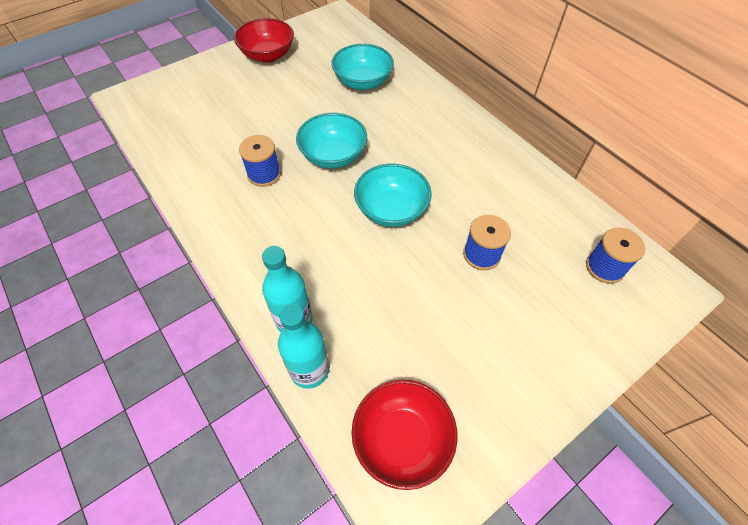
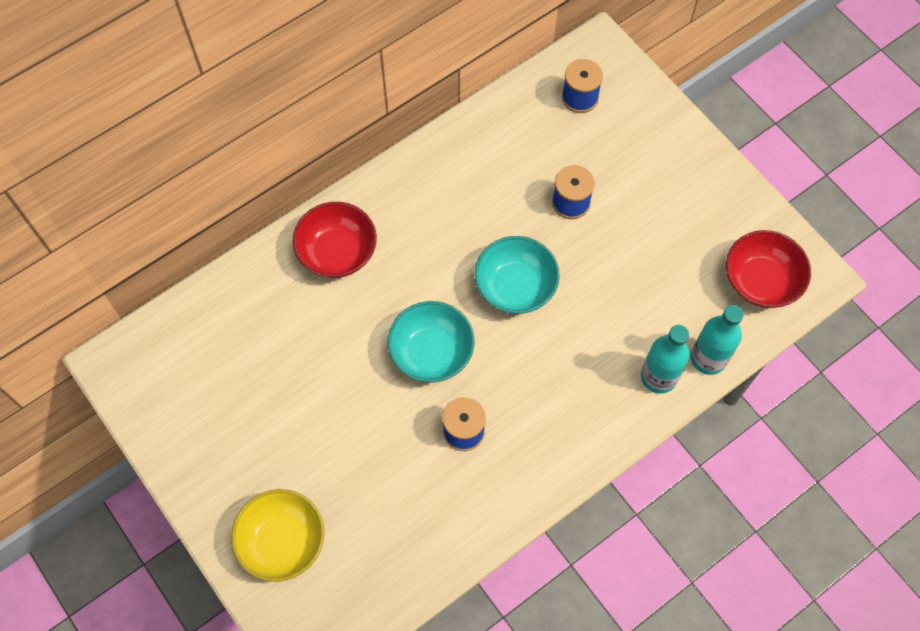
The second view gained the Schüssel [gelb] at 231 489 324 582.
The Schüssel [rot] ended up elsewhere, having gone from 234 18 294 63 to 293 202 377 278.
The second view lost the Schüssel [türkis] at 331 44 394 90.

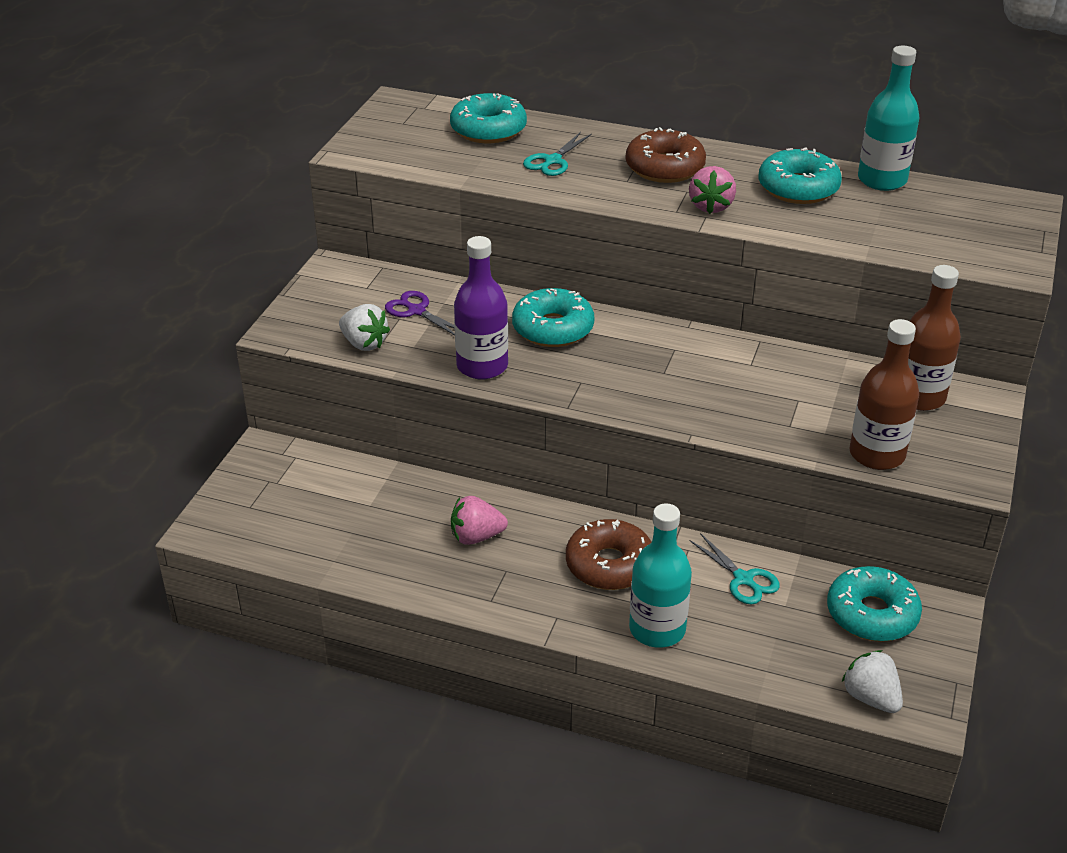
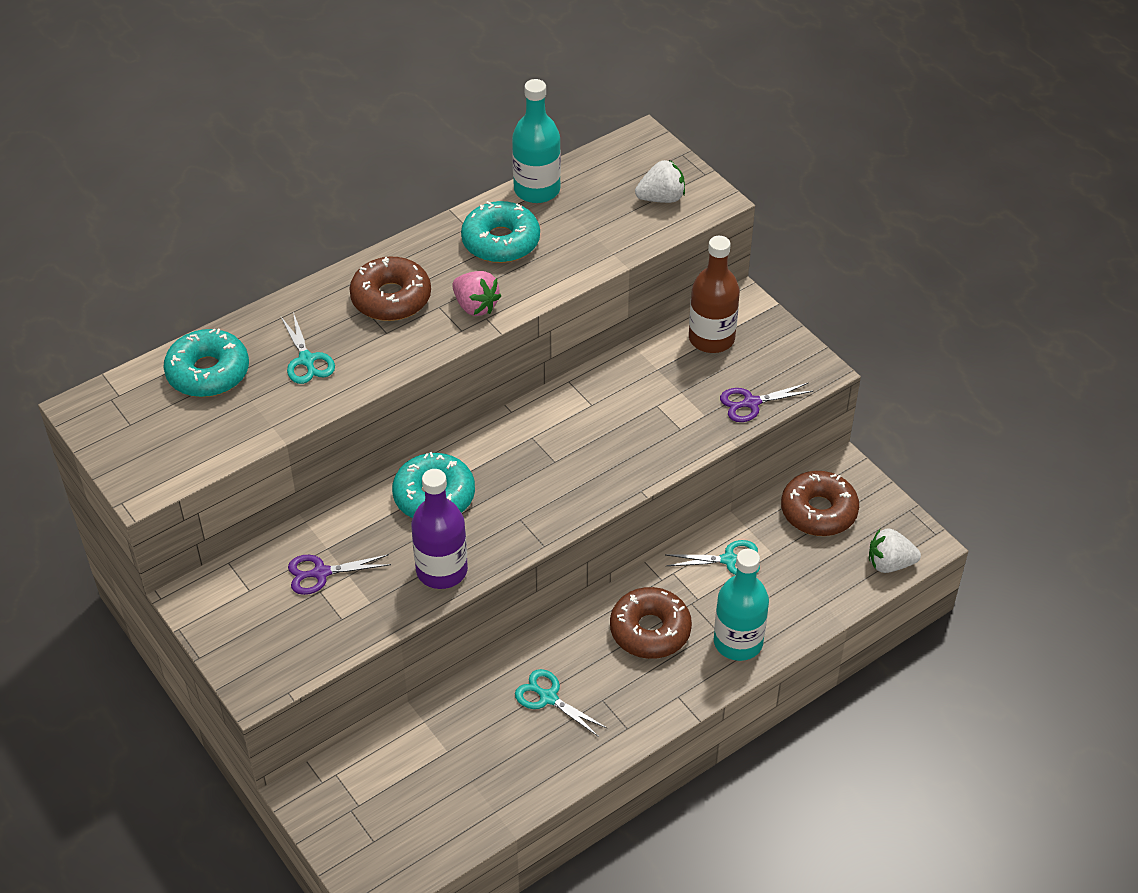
Where the Erdbeere [rosa] stood at 451 496 508 545, the Schere [türkis] came to stand at 515 669 607 737.
The Erdbeere [weiß] ended up elsewhere, having gone from 339 304 390 351 to 635 160 685 203.
Where the Flasche [braun] stood at 850 319 919 470, the Schere [lila] came to stand at 720 383 814 422.
What was the Donut [türkis] at 827 566 922 642 turned into the Donut [braun] at 781 471 859 536.

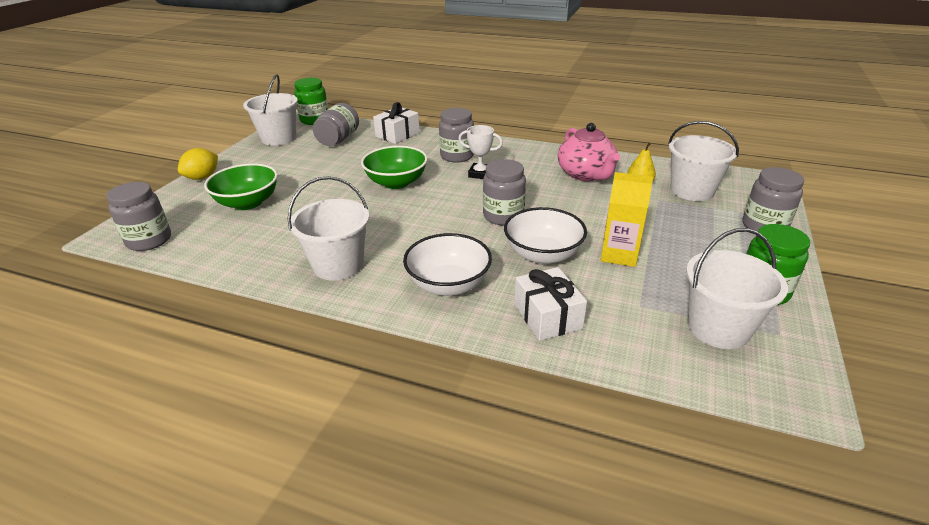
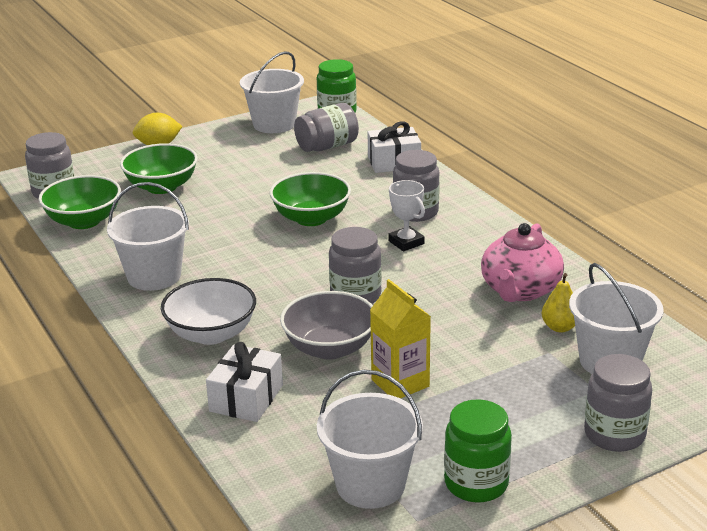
The second view gained the Schüssel [grün] at 39 175 121 229.
What was the Schüssel [weiß] at 504 207 587 264 turned into the Schüssel [grau] at 280 291 373 360.

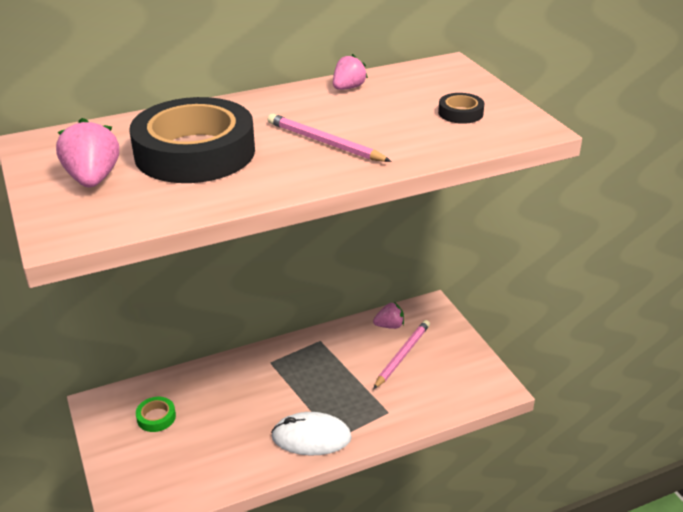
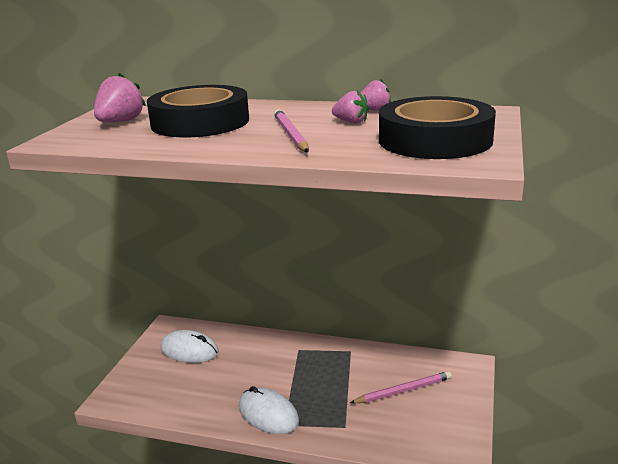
Where the Klebeband [grün] stood at 136 397 176 432, the Computermaus [weiß] came to stand at 161 330 219 363.
The Erdbeere [rosa] ended up elsewhere, having gone from 373 302 404 329 to 332 90 369 124.
The size of the Klebeband [schwarz] at 438 93 484 124 changed by a factor of 2.47.

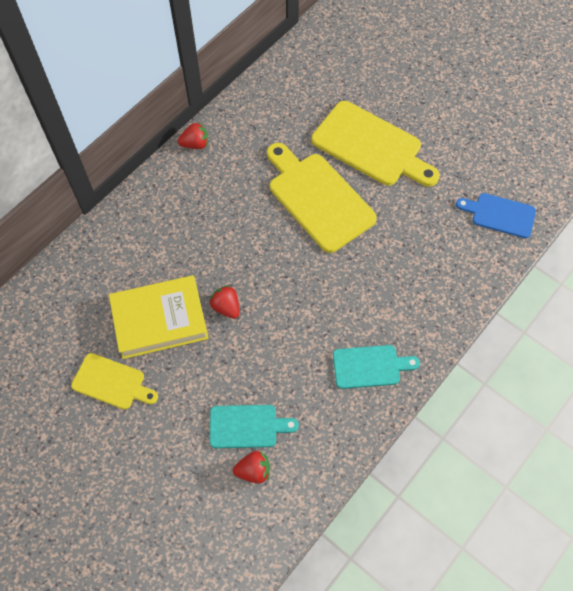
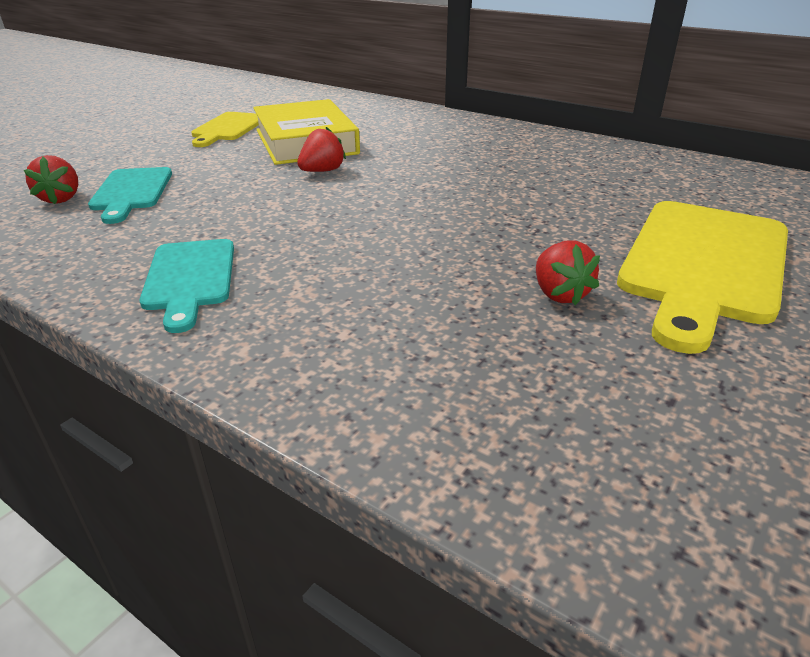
The Erdbeere [rot] ended up elsewhere, having gone from 178 122 208 149 to 536 241 600 305.
The second view lost the Schneidebrett [gelb] at 267 143 377 253.
The second view lost the Schneidebrett [blau] at 456 193 536 238.

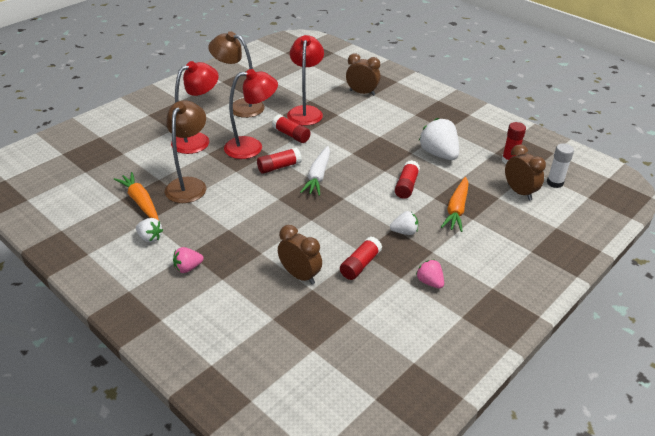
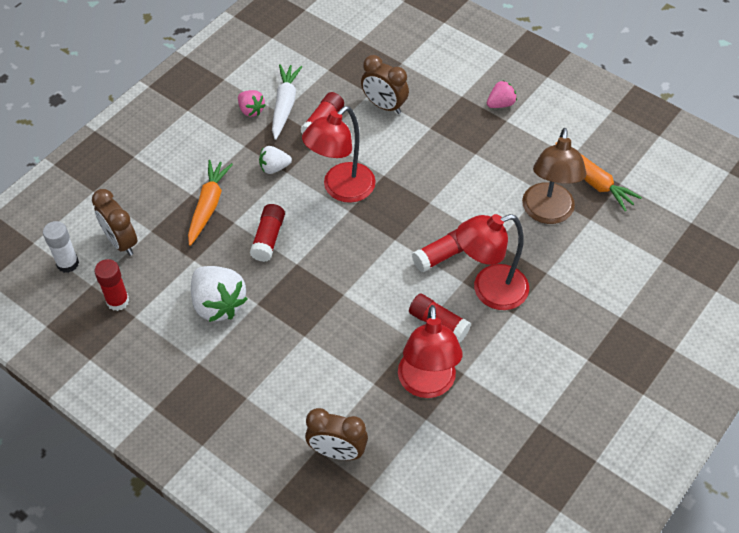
The Karotte [weiß] ended up elsewhere, having gone from 300 146 330 196 to 272 64 302 140.
The Lampe [rot] ended up elsewhere, having gone from 171 61 219 154 to 302 106 376 203.
The second view lost the Erdbeere [weiß] at 136 218 163 243.
The second view lost the Lampe [braun] at 208 31 265 118.

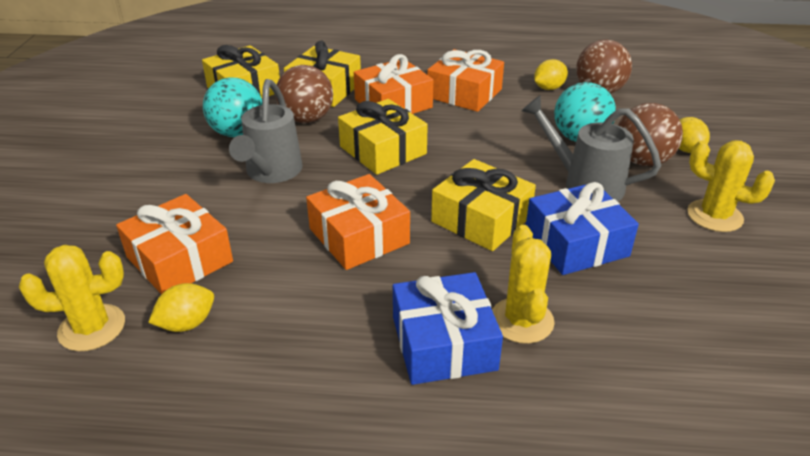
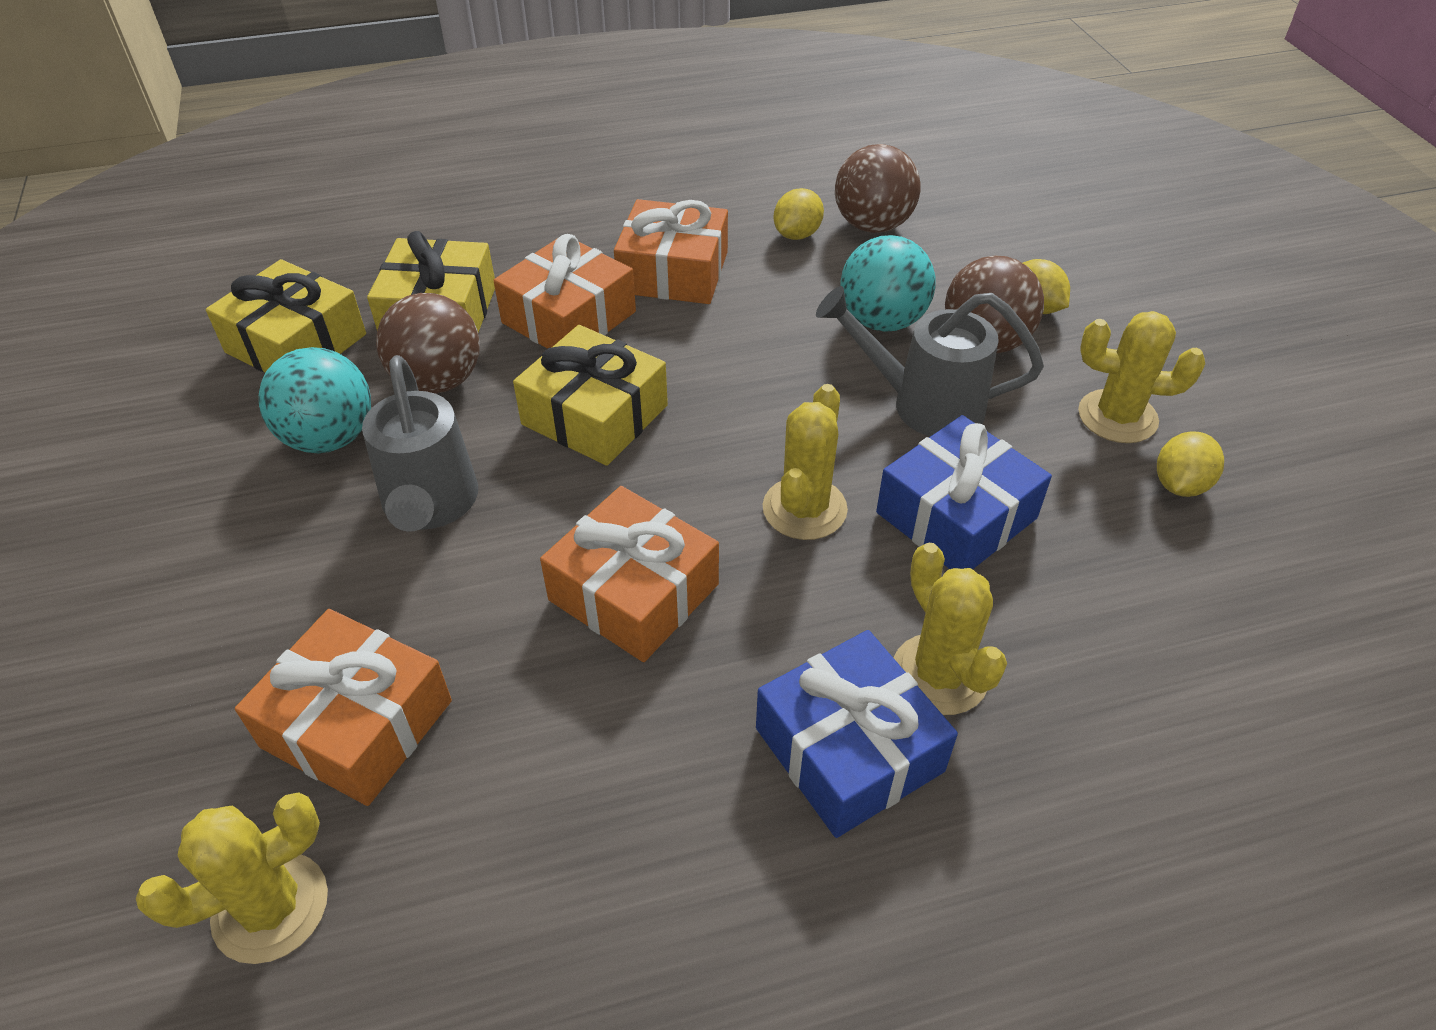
Where the Geschenk [gelb] stood at 431 159 536 251, the Kaktus [gelb] came to stand at 763 384 848 540.
The Zitrone [gelb] ended up elsewhere, having gone from 148 283 214 332 to 1157 431 1224 497.

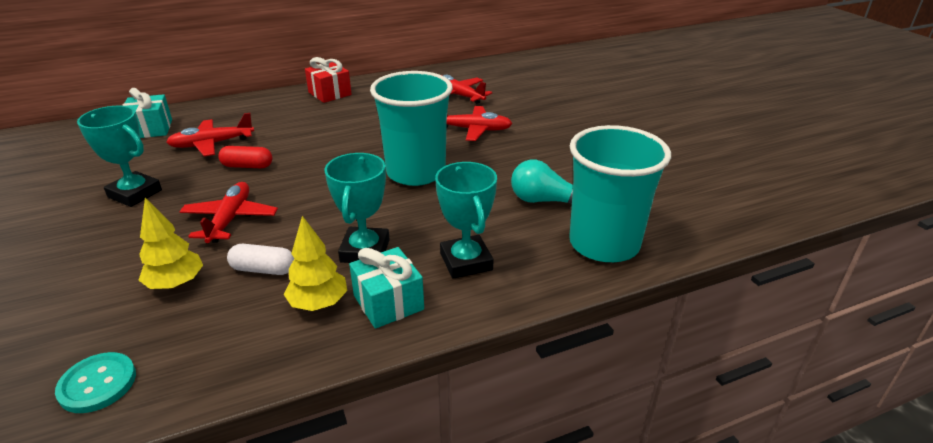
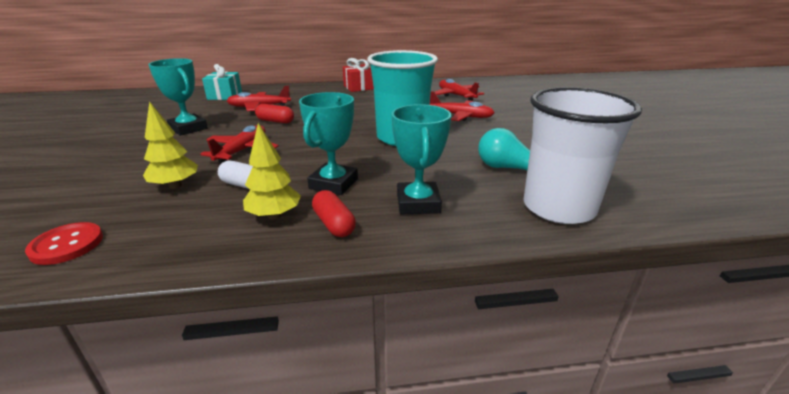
What was the Knopf [türkis] at 55 352 136 413 turned into the Knopf [rot] at 25 222 103 265.
Where the Geschenk [türkis] stood at 349 247 424 329, the Kapsel [rot] came to stand at 312 190 356 237.
What was the Becher [türkis] at 569 125 671 262 turned into the Becher [weiß] at 524 87 642 224.

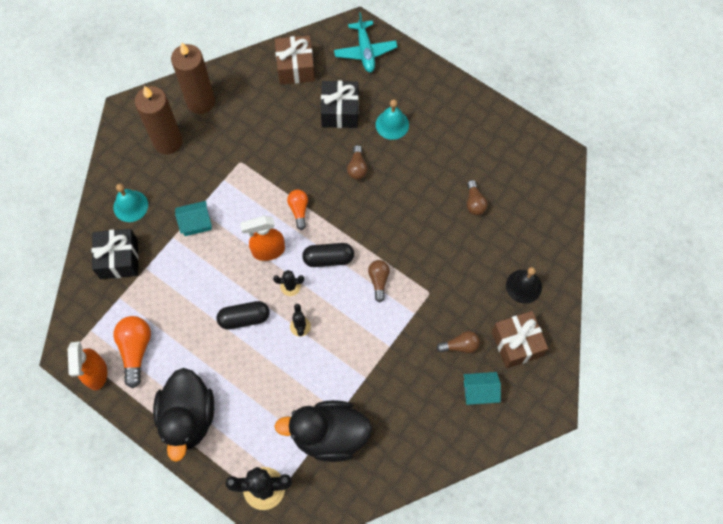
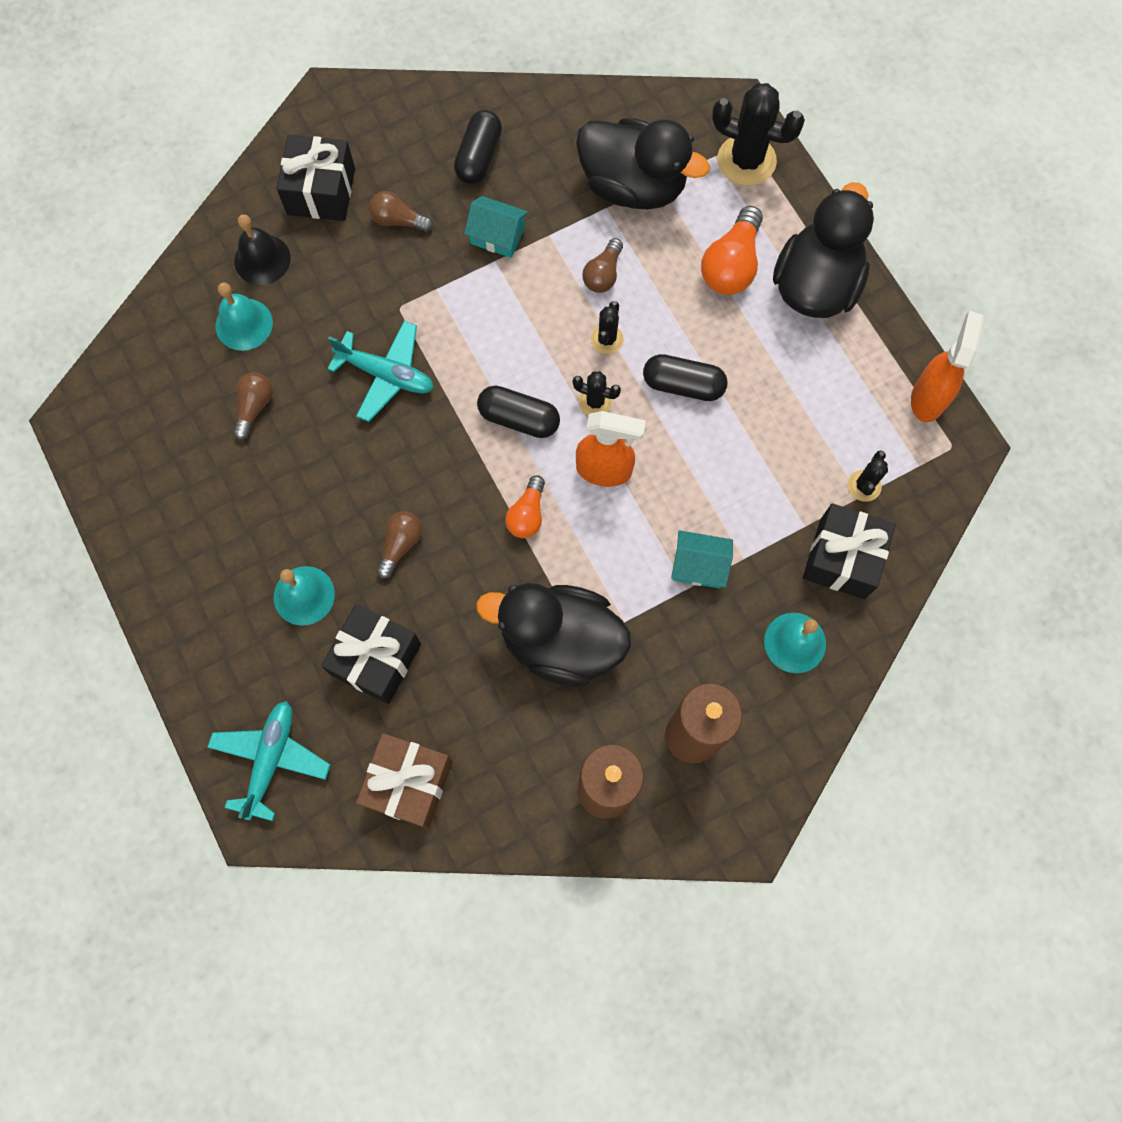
The second view gained the Glocke [türkis] at 215 283 273 351.
What was the Geschenk [braun] at 492 311 548 368 turned into the Geschenk [schwarz] at 277 135 355 221.
The second view gained the Flugzeug [türkis] at 328 321 434 422.
The second view gained the Kapsel [schwarz] at 454 110 502 184.
The Haus [türkis] ended up elsewhere, having gone from 463 372 501 405 to 464 196 528 258.
The second view gained the Ente [schwarz] at 476 583 631 687.
The Glühbirne [braun] ended up elsewhere, having gone from 368 260 390 302 to 582 238 623 293.
The Glühbirne [orange] ended up elsewhere, having gone from 113 316 151 388 to 701 206 763 295.
The second view gained the Kaktus [schwarz] at 848 450 888 502.

